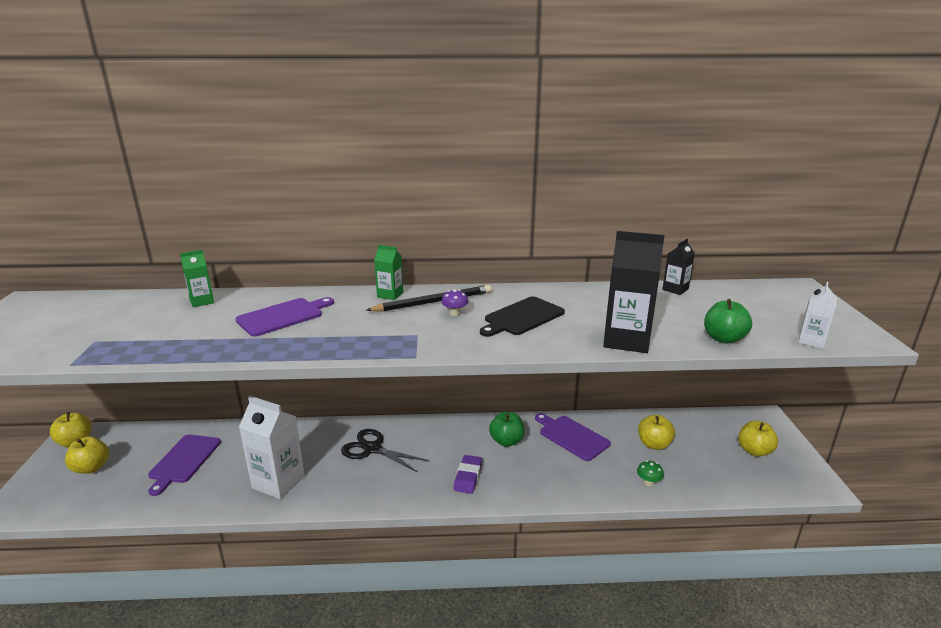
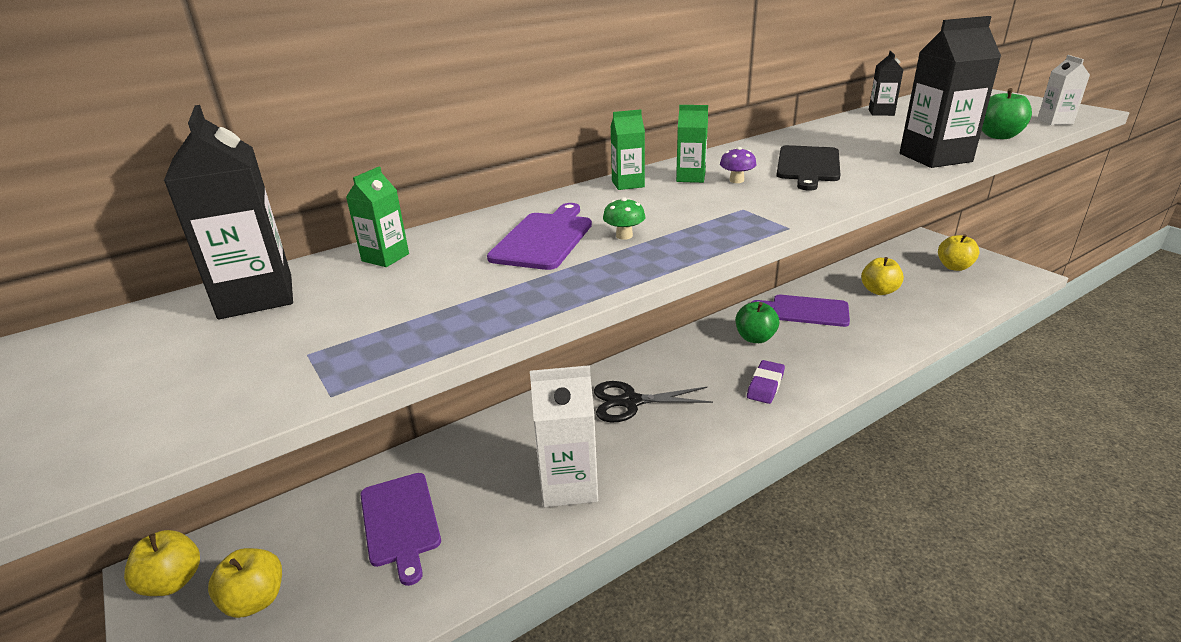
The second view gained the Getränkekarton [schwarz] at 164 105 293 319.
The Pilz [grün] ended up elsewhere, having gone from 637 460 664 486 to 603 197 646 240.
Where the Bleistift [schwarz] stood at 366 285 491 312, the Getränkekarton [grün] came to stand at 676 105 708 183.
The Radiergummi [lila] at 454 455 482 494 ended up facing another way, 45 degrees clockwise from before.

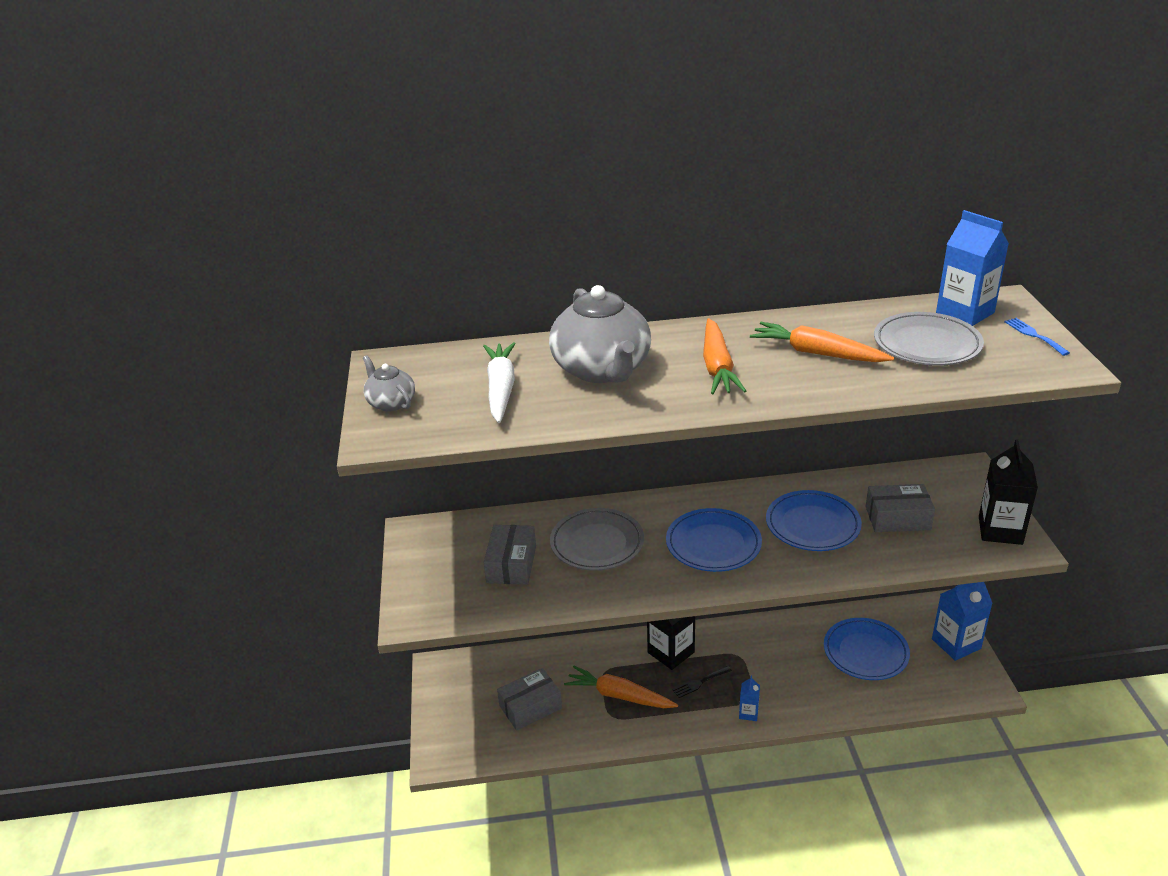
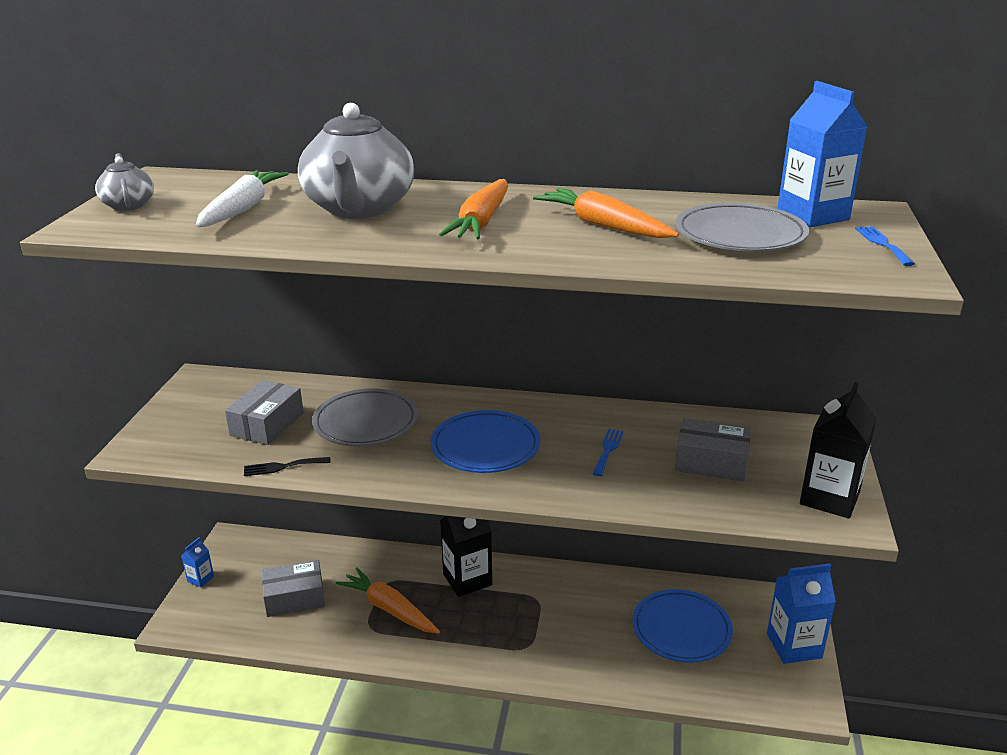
The Getränkekarton [blau] ended up elsewhere, having gone from 739 676 760 721 to 181 537 214 588.
The Gabel [schwarz] ended up elsewhere, having gone from 672 666 732 698 to 244 457 331 476.
Where the Teller [blau] stood at 766 490 862 551, the Gabel [blau] came to stand at 593 429 624 476.

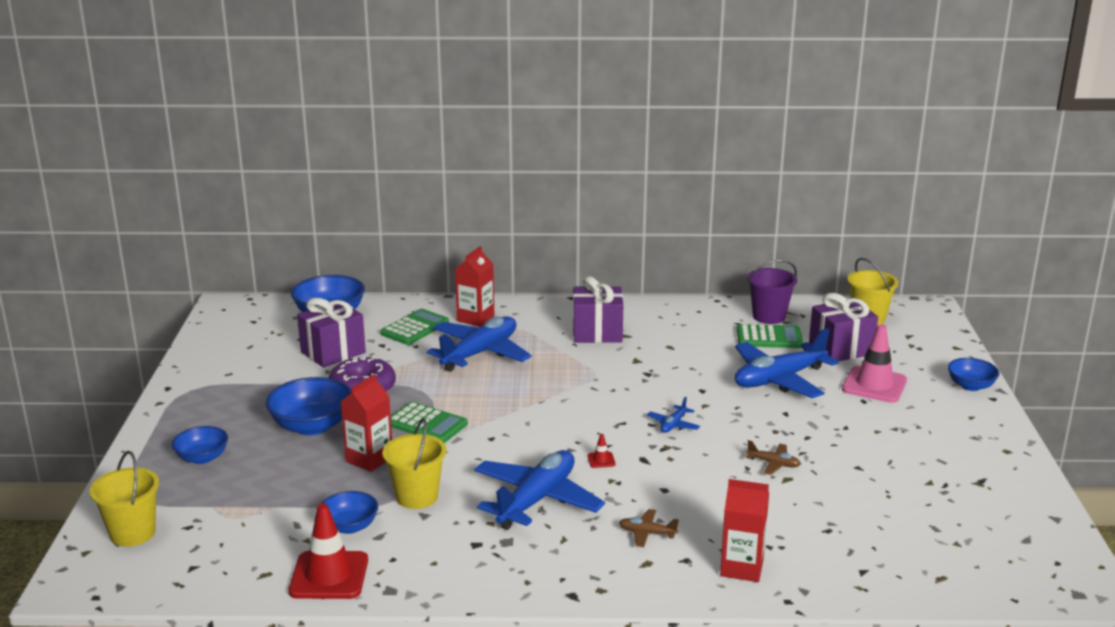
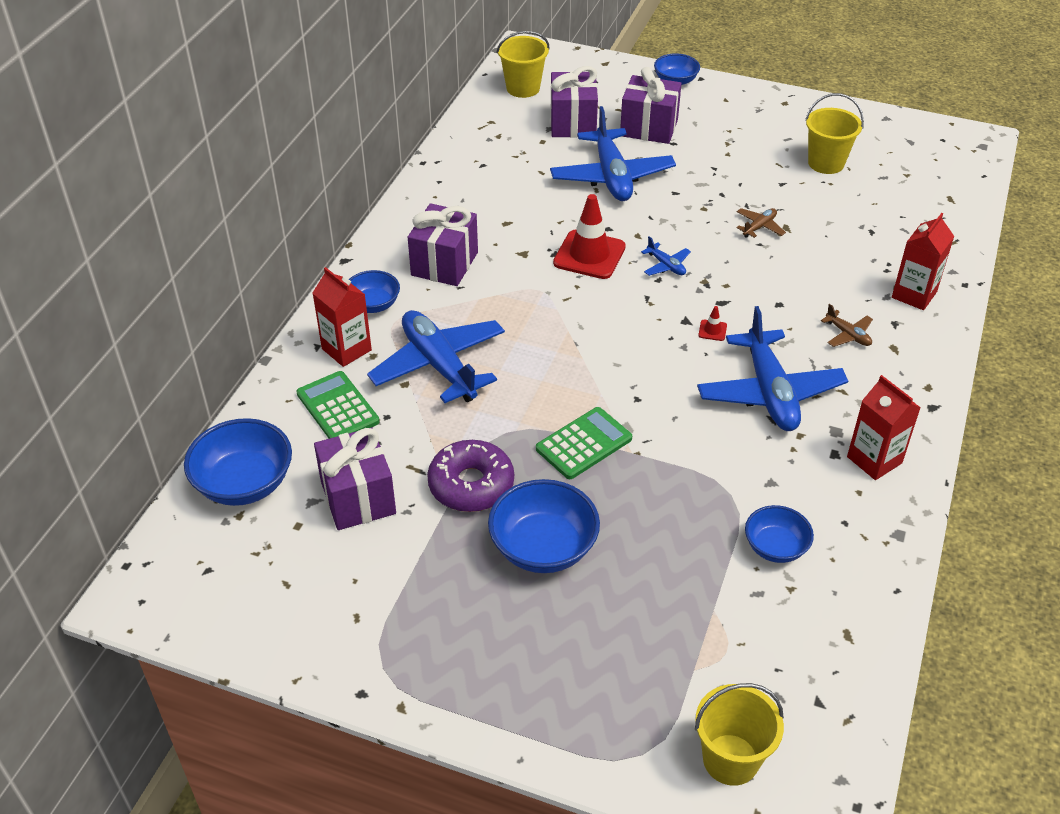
The Schüssel [blau] ended up elsewhere, having gone from 172 426 228 464 to 349 270 400 313.
The Leitkegel [rot] ended up elsewhere, having gone from 289 503 368 599 to 553 194 626 279.
Where the Leitkegel [rosa] stood at 842 324 907 403, the Geschenk [lila] came to stand at 620 67 682 144.
The Flugzeug [blau] at 474 450 605 530 ended up facing another way, 150 degrees counterclockwise from before.
The Eimer [gelb] ended up elsewhere, having gone from 382 418 446 509 to 805 93 864 174.
The Flugzeug [braun] at 619 509 679 547 ended up facing another way, 75 degrees counterclockwise from before.
The Getränkekarton [rot] ended up elsewhere, having gone from 340 374 392 472 to 847 375 921 480.
The second view lost the Taschenrechner [grün] at 737 324 803 348.
The second view lost the Eimer [lila] at 747 259 797 324.

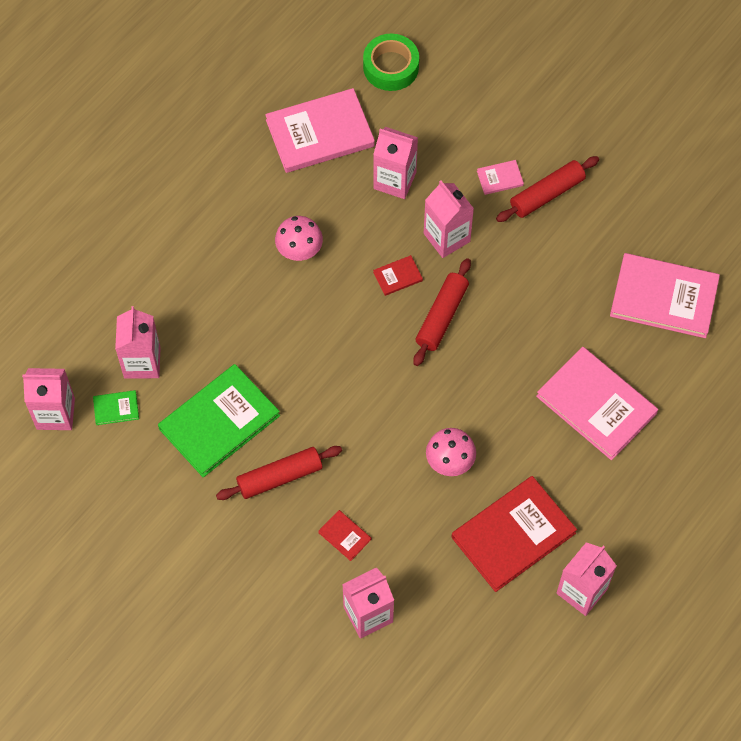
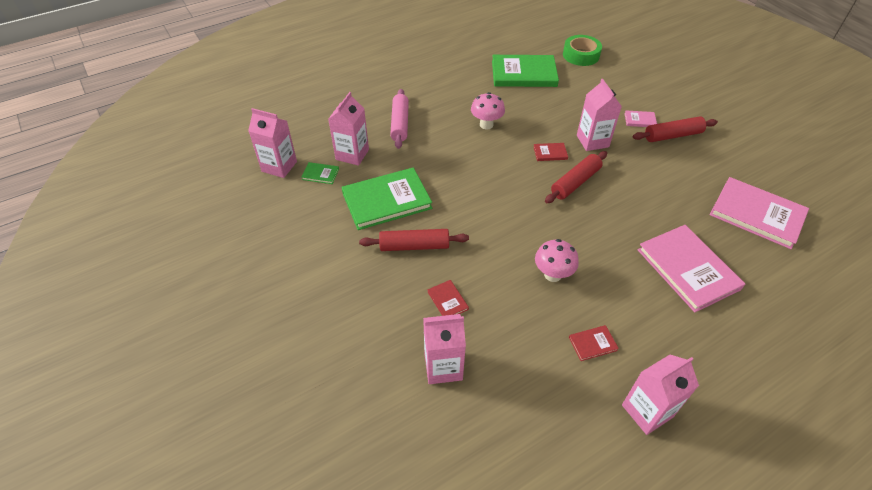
The second view gained the Nudelholz [rosa] at 390 89 409 149.
What was the Buch [rosa] at 265 88 375 173 turned into the Buch [grün] at 492 55 559 87.
The size of the Buch [rot] at 451 476 577 592 changed by a factor of 0.43.
The second view lost the Getränkekarton [rosa] at 373 127 418 199.

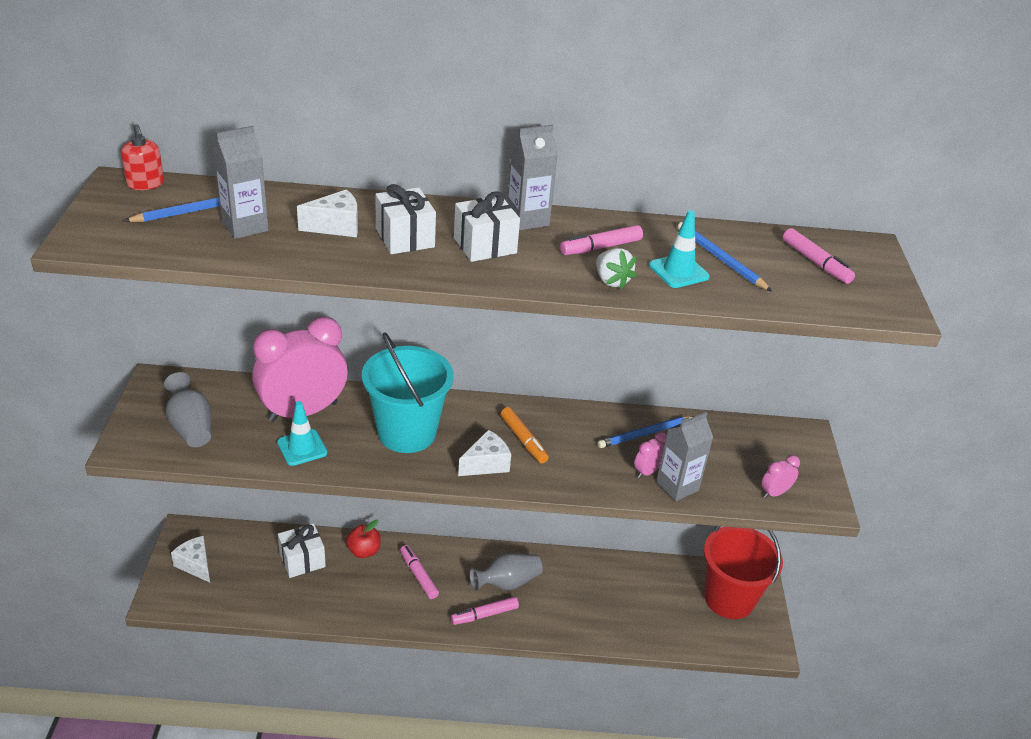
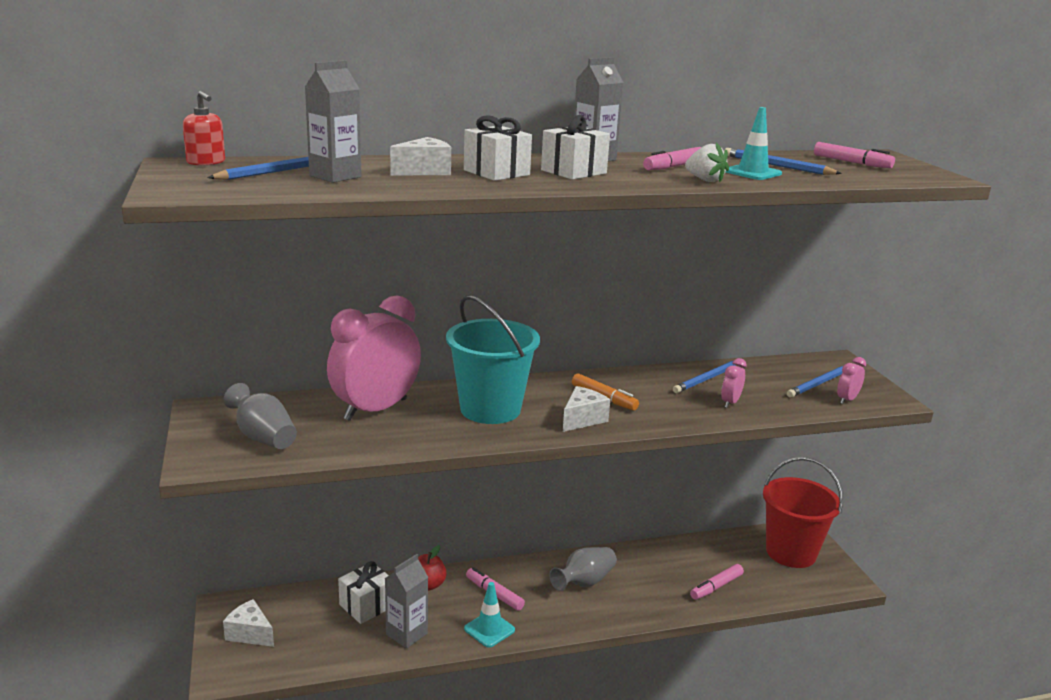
The Getränkekarton [grau] ended up elsewhere, having gone from 656 412 713 501 to 385 554 428 648.
The Leitkegel [türkis] ended up elsewhere, having gone from 277 401 327 466 to 464 582 515 648.
The Filzstift [rosa] ended up elsewhere, having gone from 451 596 519 625 to 690 564 744 600.
The second view gained the Bleistift [blau] at 787 366 843 398.

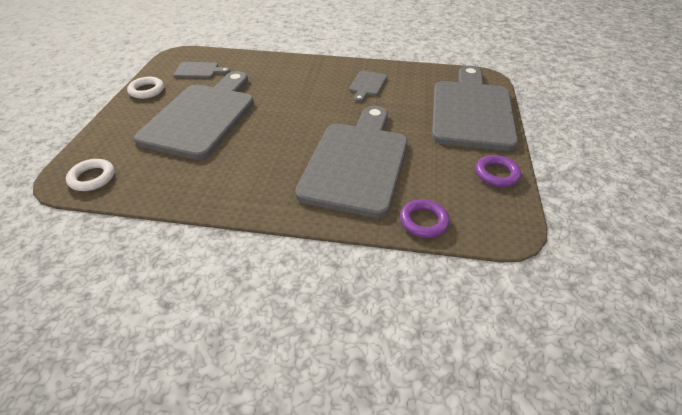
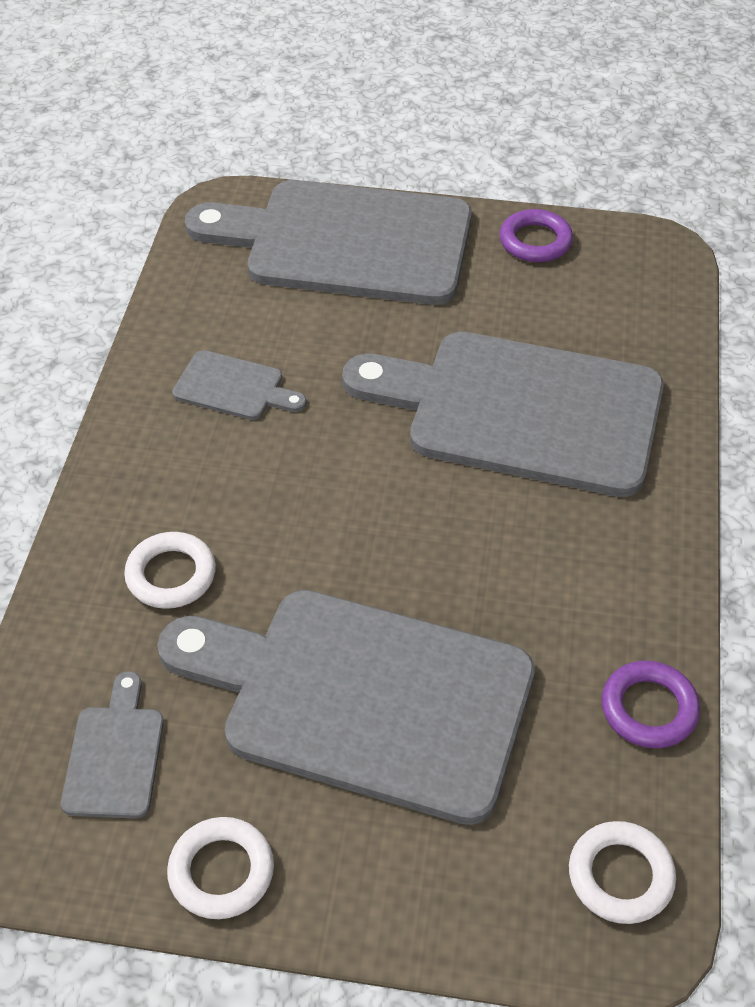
The second view gained the Ring [weiß] at 124 532 216 609.
The Ring [lila] ended up elsewhere, having gone from 400 199 450 238 to 601 661 700 748.

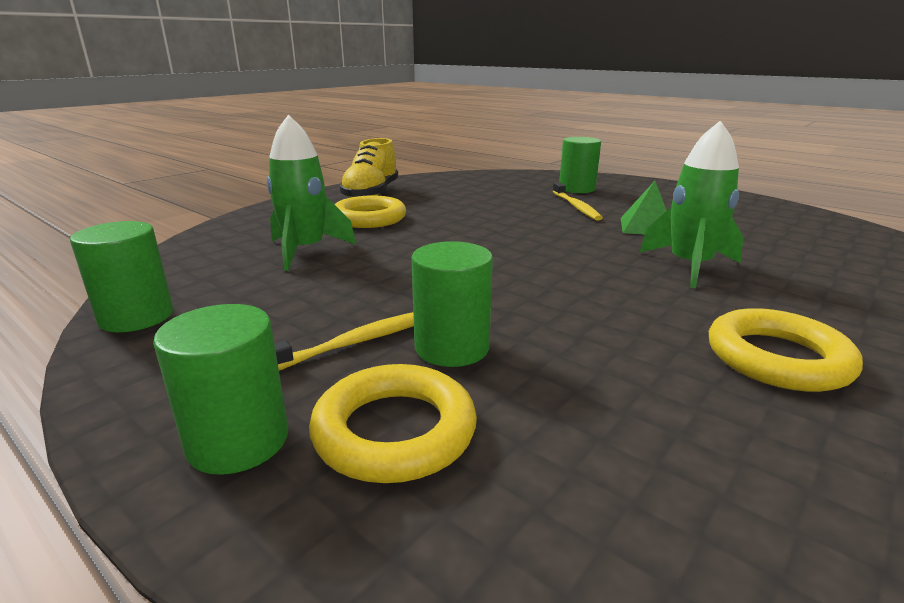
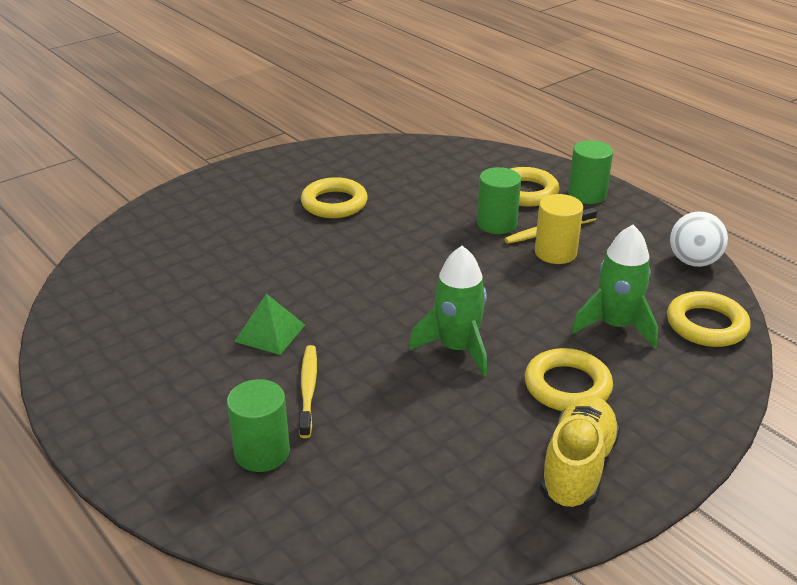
The Rakete [grün] ended up elsewhere, having gone from 640 121 743 288 to 409 246 487 376.
The second view gained the Vollzylinder [gelb] at 535 194 583 264.
The second view gained the Ring [gelb] at 667 291 751 347.
Where the Vollzylinder [grün] stood at 70 221 173 333, the Ball [weiß] came to stand at 670 211 728 267.

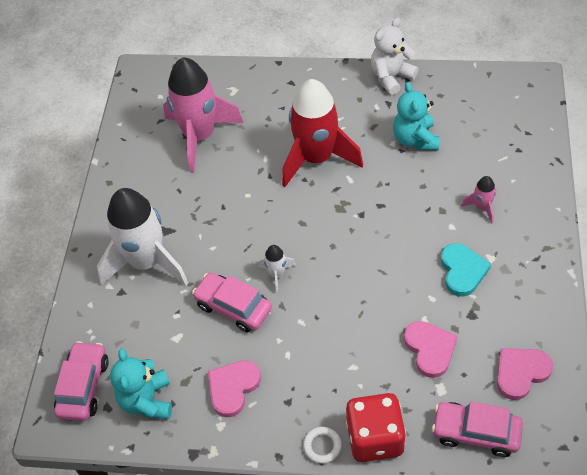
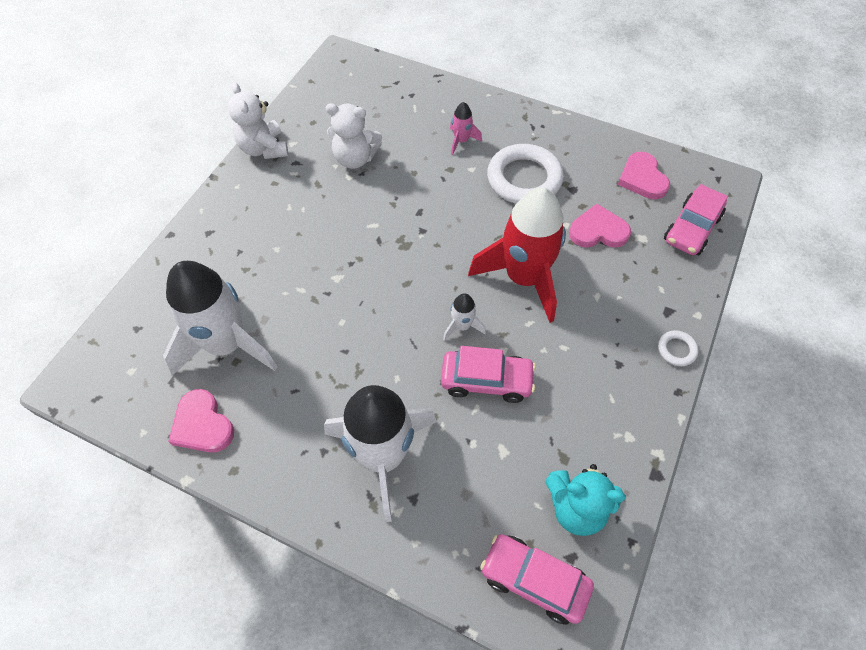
What was the Rakete [rosa] at 163 57 243 173 turned into the Rakete [weiß] at 163 261 278 376.
The Herz [rosa] ended up elsewhere, having gone from 208 360 261 417 to 168 389 234 453.
What was the Teddybär [türkis] at 393 82 439 150 turned into the Teddybär [weiß] at 326 103 382 169.
The Auto [rosa] at 192 273 272 333 ended up facing another way, 135 degrees counterclockwise from before.
The Rakete [rot] ended up elsewhere, having gone from 282 79 363 187 to 468 187 566 323.
Where the Herz [türkis] stood at 441 243 491 297, the Ring [weiß] came to stand at 487 144 564 204.
The second view lost the Spielwürfel [rot] at 346 393 406 462.

